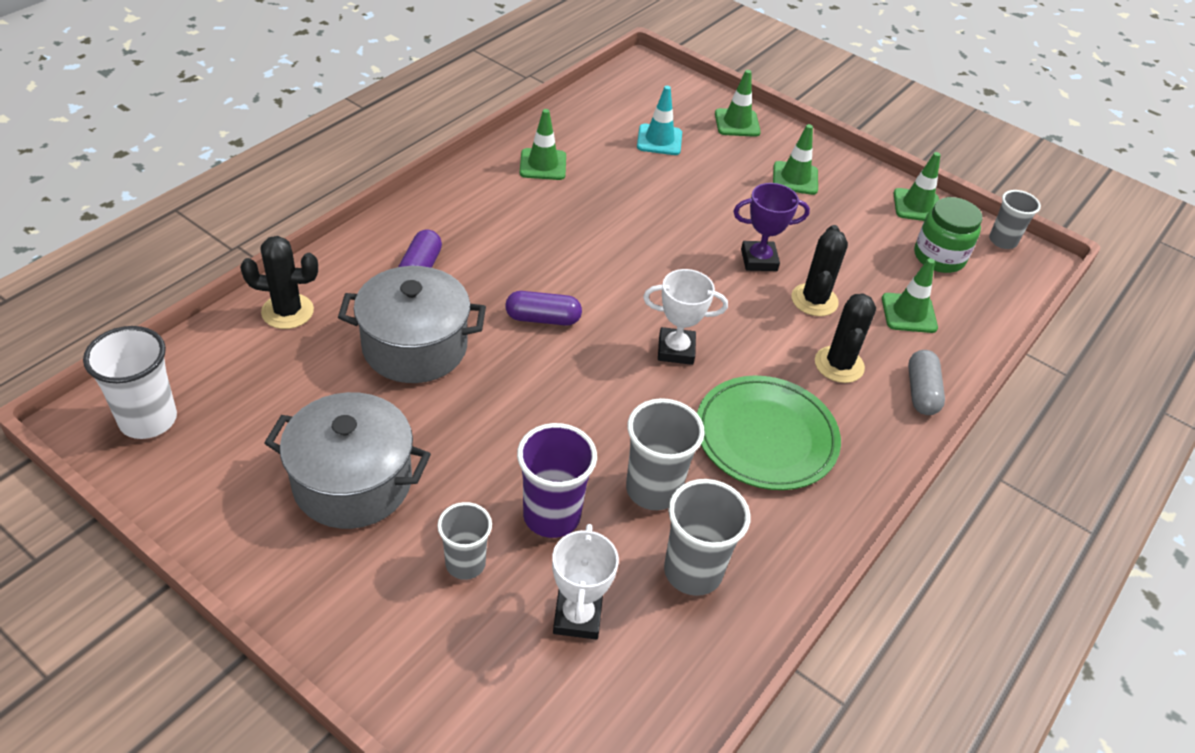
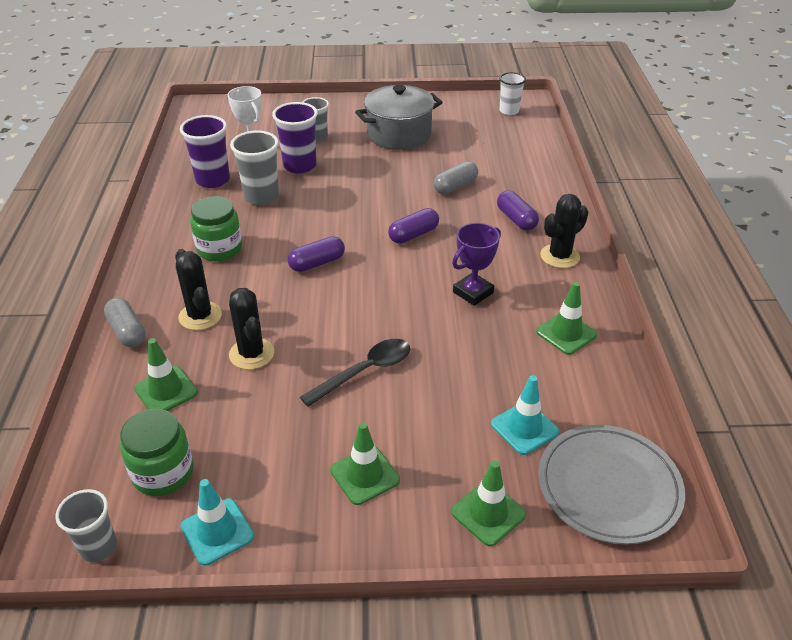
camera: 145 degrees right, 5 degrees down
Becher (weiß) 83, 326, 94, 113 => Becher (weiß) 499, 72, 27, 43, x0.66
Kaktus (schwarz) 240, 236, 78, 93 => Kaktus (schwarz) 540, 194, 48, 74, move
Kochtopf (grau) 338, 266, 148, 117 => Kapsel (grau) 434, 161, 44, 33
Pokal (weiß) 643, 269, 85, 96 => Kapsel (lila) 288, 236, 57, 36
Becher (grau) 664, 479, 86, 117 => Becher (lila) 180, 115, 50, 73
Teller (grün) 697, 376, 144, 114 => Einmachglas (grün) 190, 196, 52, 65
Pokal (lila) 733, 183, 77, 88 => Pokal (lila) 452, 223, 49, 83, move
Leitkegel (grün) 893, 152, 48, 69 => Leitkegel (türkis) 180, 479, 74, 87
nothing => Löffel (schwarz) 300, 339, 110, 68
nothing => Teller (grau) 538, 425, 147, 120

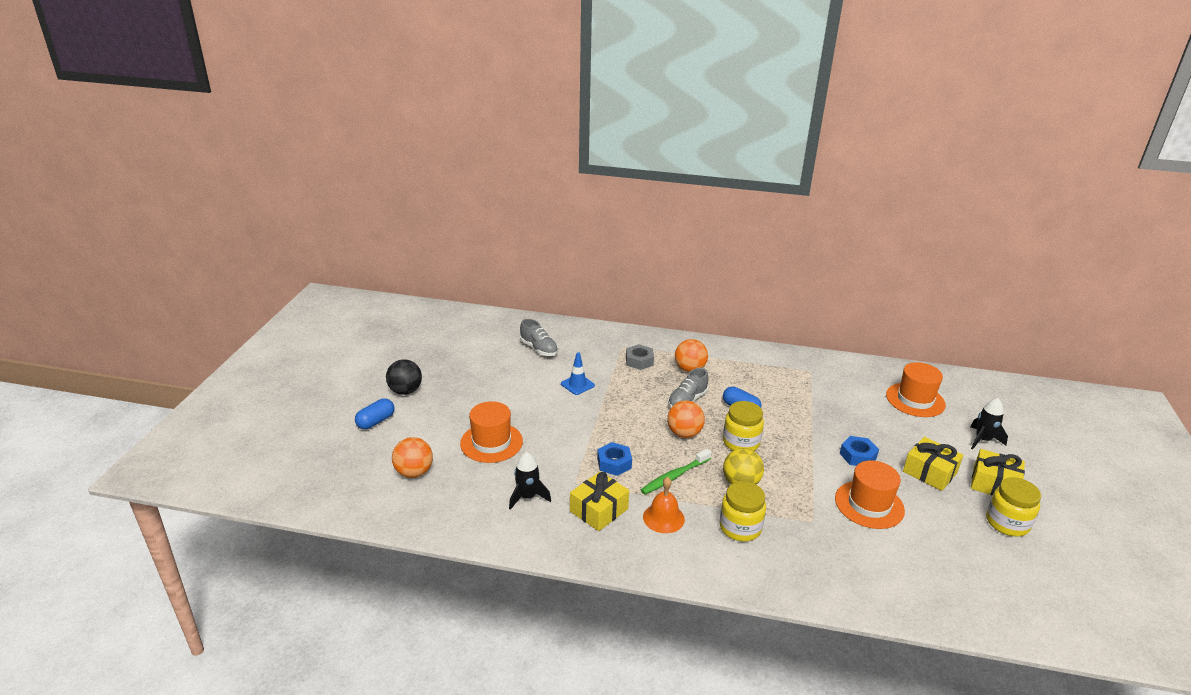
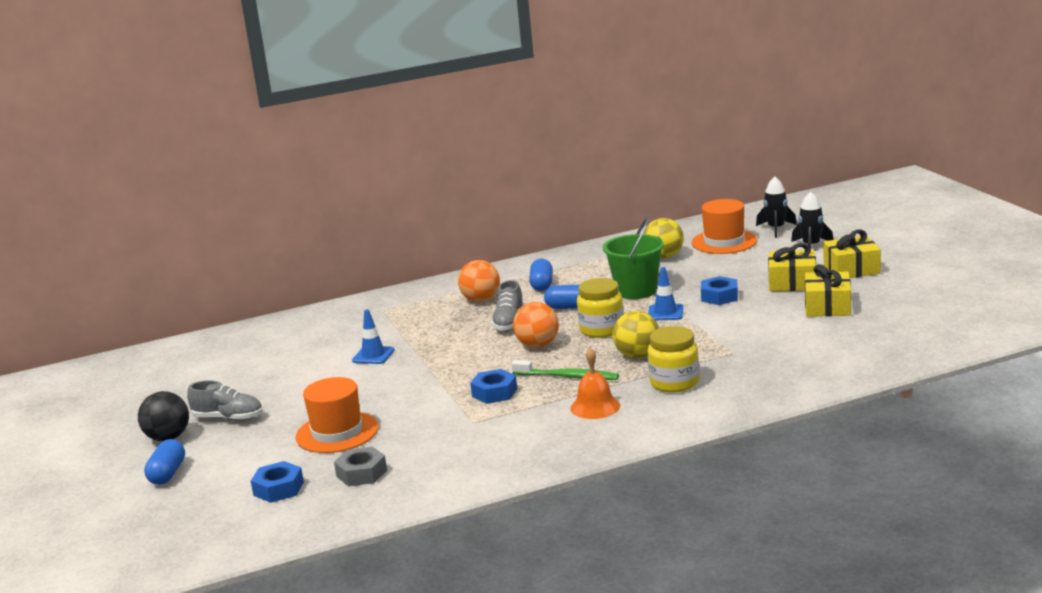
camera: 30 degrees left, 10 degrees down
Ball (orange) 392, 437, 41, 41 => Sechskantmutter (blau) 251, 461, 53, 42
Rakete (schwarz) 509, 452, 42, 58 => Rakete (schwarz) 756, 176, 41, 62, move
Schuh (grau) 520, 319, 38, 37 => Schuh (grau) 187, 380, 76, 41, move
Geschenk (gelb) 570, 472, 59, 59 => Geschenk (gelb) 805, 264, 46, 53, move
Sechskantmutter (grau) 626, 344, 28, 26 => Sechskantmutter (grau) 334, 446, 53, 40, move
Zahnbürste (grün) 641, 449, 71, 46 => Zahnbürste (grün) 511, 360, 108, 20, 90 degrees counterclockwise
Hut (orange) 835, 460, 70, 69 => nothing
Einmachglas (gelb) 986, 477, 55, 60 => nothing
nothing => Kapsel (blau) 529, 259, 24, 32
nothing => Eimer (grün) 603, 217, 61, 82
nothing => Ball (gelb) 644, 218, 40, 40
nothing => Leitkegel (blau) 648, 267, 35, 53

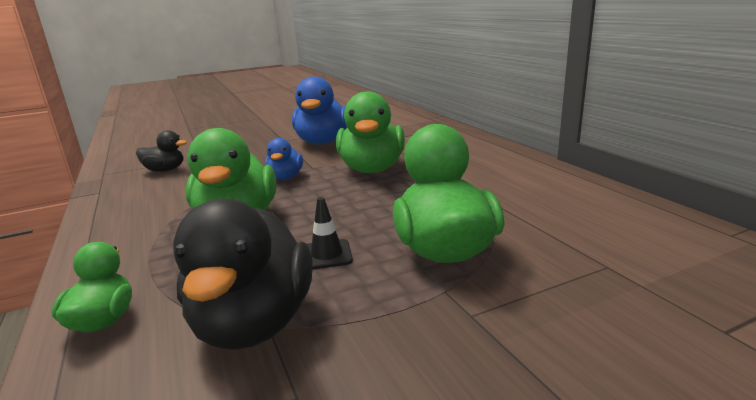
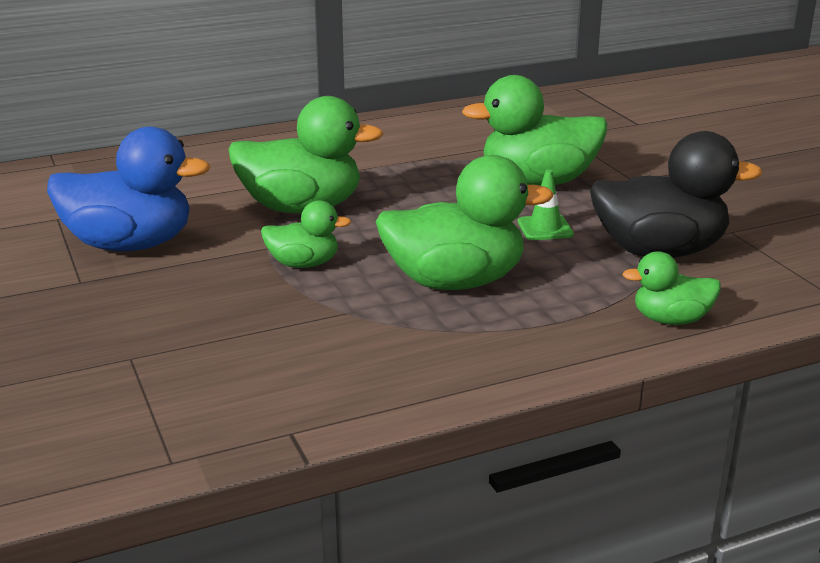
camera: 90 degrees left, 5 degrees up
Ente (schwarz) 136, 130, 51, 42 => nothing
Ente (blau) 265, 138, 38, 42 => Ente (grün) 261, 200, 90, 68
Leitkegel (schwarz) 308, 197, 45, 73 => Leitkegel (grün) 518, 170, 56, 70

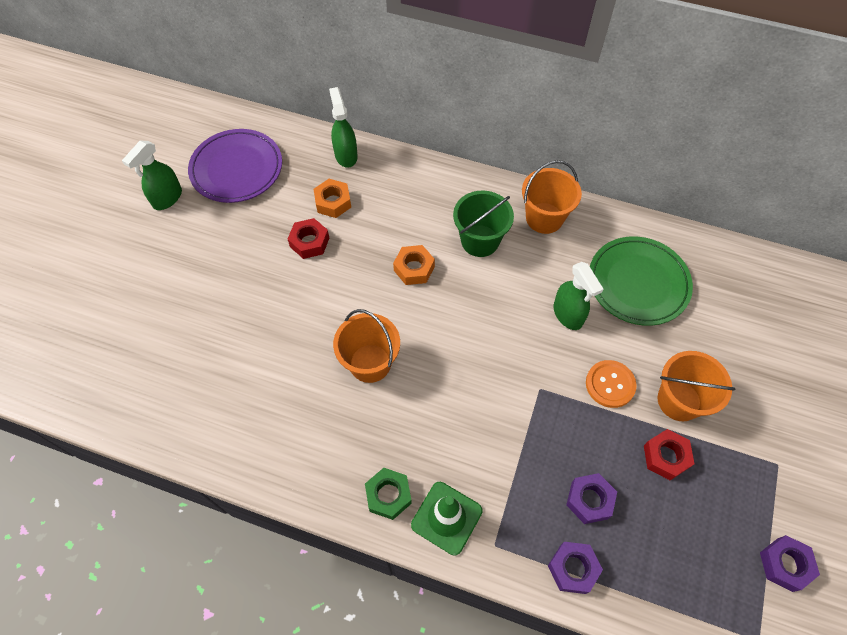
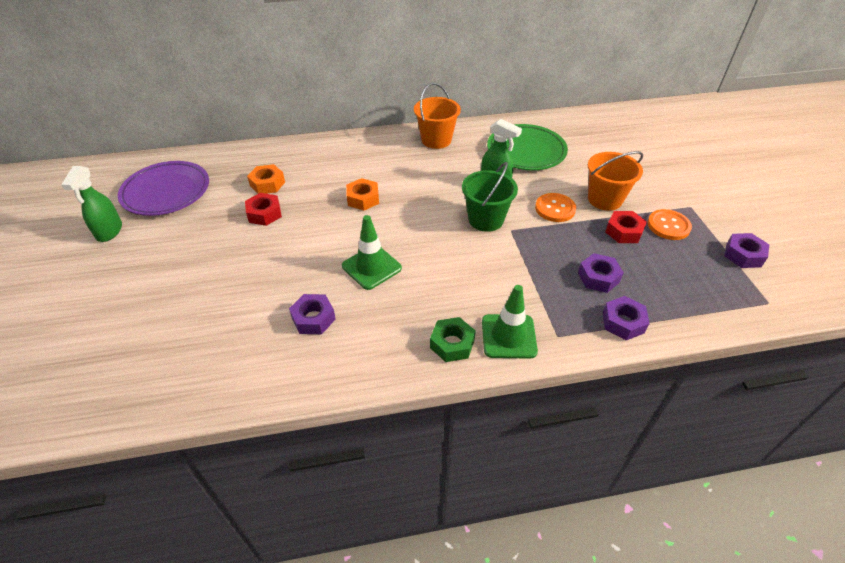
camera: 30 degrees left, 15 degrees down
Sprühflasche (grün) 329, 87, 29, 81 => nothing
Eimer (orange) 333, 309, 67, 74 => Leitkegel (grün) 342, 215, 60, 75
Eimer (grün) 453, 191, 61, 66 => Eimer (grün) 462, 162, 56, 70, move
nothing => Sechskantmutter (lila) 289, 294, 47, 40
nothing => Knopf (orange) 647, 209, 45, 31

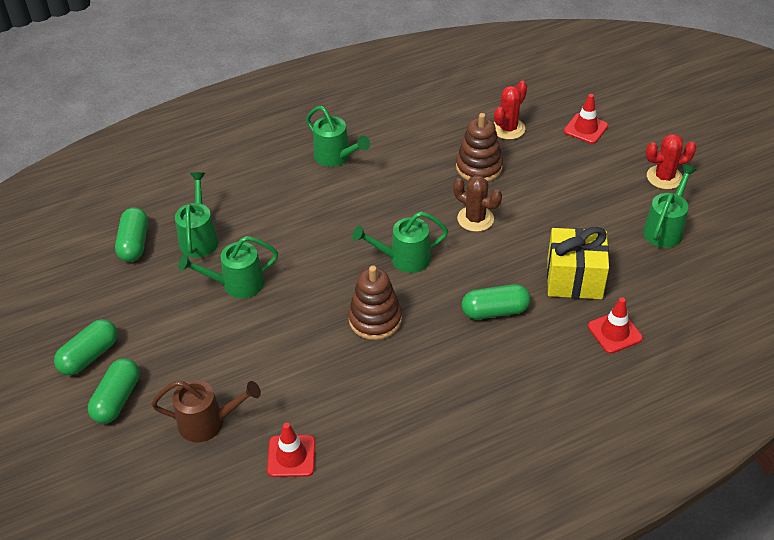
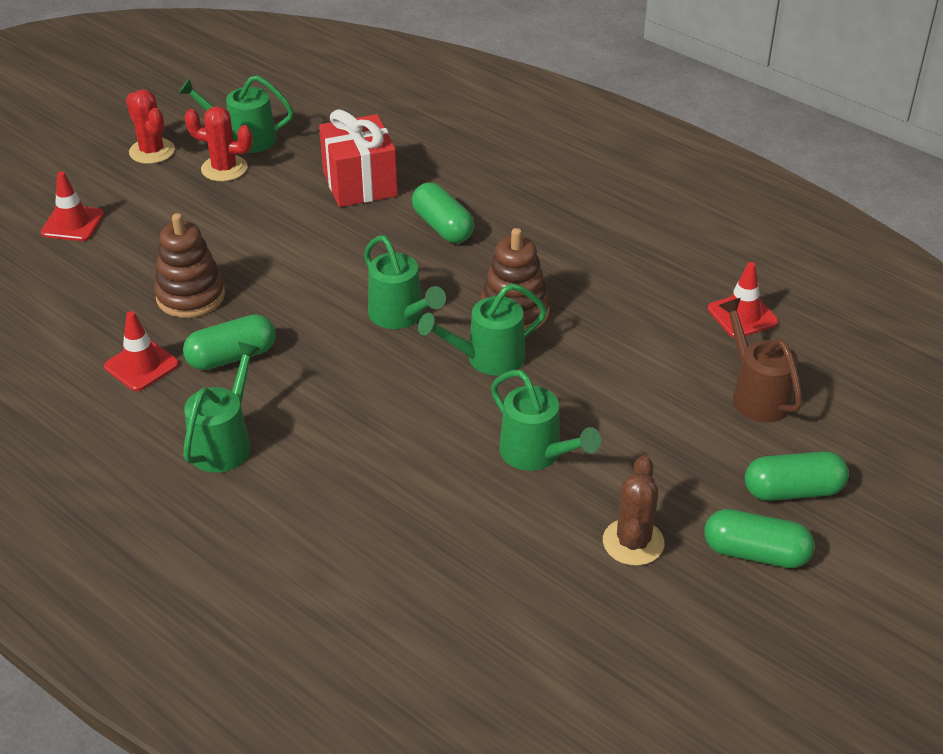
camera: 115 degrees left, 5 degrees down
Kapsel (grün) 115, 207, 33, 55 => Kapsel (grün) 183, 314, 93, 56, move
Gießkanne (grün) 175, 172, 44, 86 => Gießkanne (grün) 418, 283, 129, 93, move
Kaktus (braun) 453, 175, 49, 57 => Kaktus (braun) 603, 455, 61, 111, move
Kaktus (rot) 494, 81, 33, 59 => Kaktus (rot) 185, 106, 68, 76, move
Geschenk (gelb) 547, 227, 62, 72 => Geschenk (rot) 319, 109, 79, 98
Leitkegel (rot) 588, 297, 55, 57 => Leitkegel (rot) 104, 311, 75, 80, move

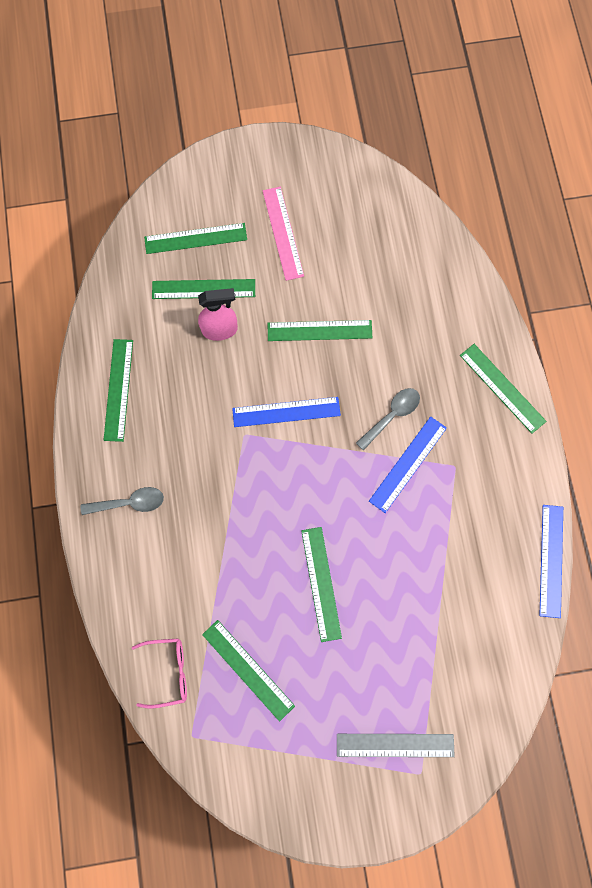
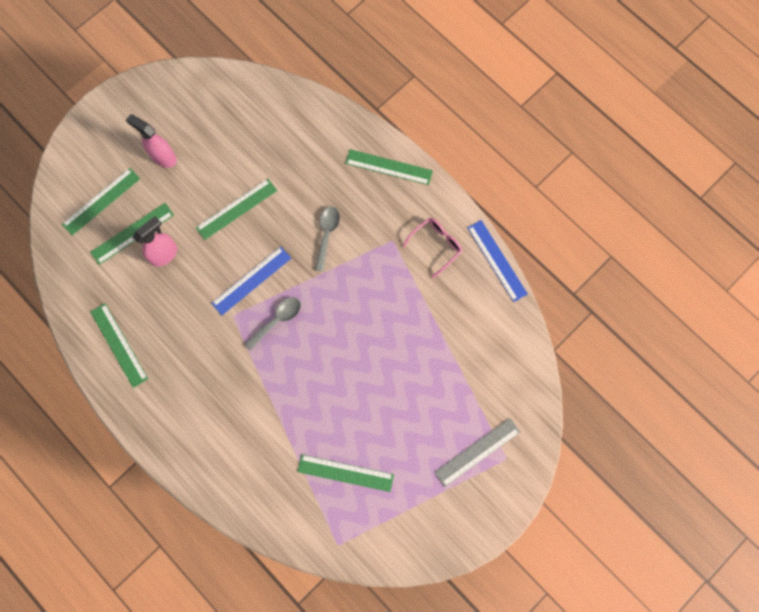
camera: 35 degrees left, 0 degrees up
Löffel (grau) 81, 487, 83, 28 => Löffel (grau) 245, 297, 56, 53, move
Brille (rosa) 132, 638, 55, 71 => Brille (rosa) 402, 218, 60, 60, move
Lineal (rosa) 263, 187, 41, 94 => Sprühflasche (rosa) 126, 114, 51, 54
Lineal (grün) 301, 527, 41, 115 => nothing
Lineal (blau) 369, 417, 78, 96 => nothing

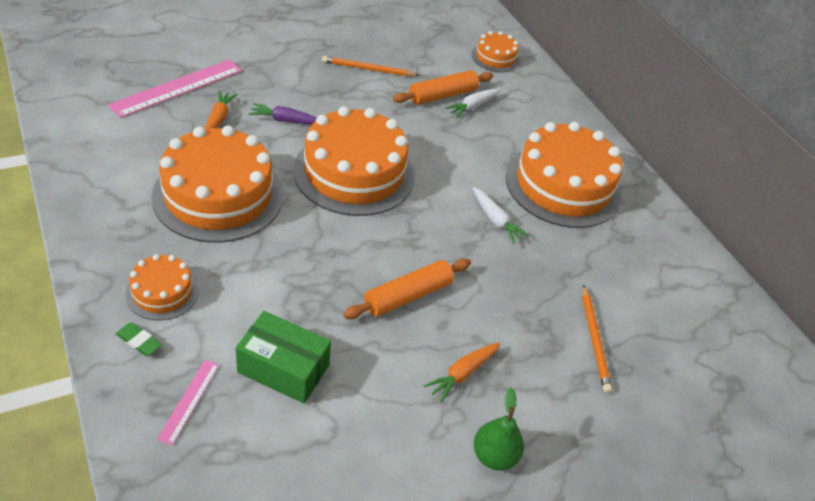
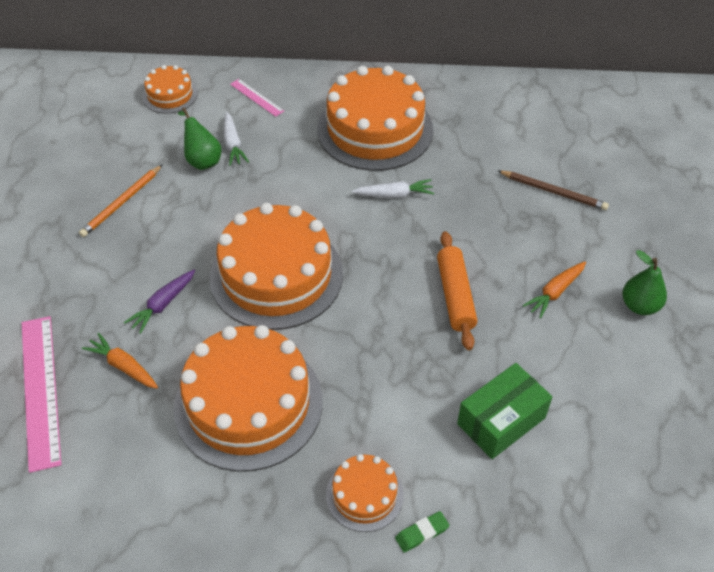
camera: 55 degrees left, 5 degrees up
Lineal (rosa) 157, 360, 62, 85 => Lineal (rosa) 230, 79, 54, 38, move
Nudelholz (orange) 393, 70, 100, 35 => Birne (grün) 178, 107, 44, 63
Karotte (orange) 424, 342, 76, 61 => Karotte (orange) 523, 262, 63, 57, 60 degrees clockwise
Bleistift (orange) 582, 285, 30, 108 => Bleistift (braun) 498, 171, 111, 39

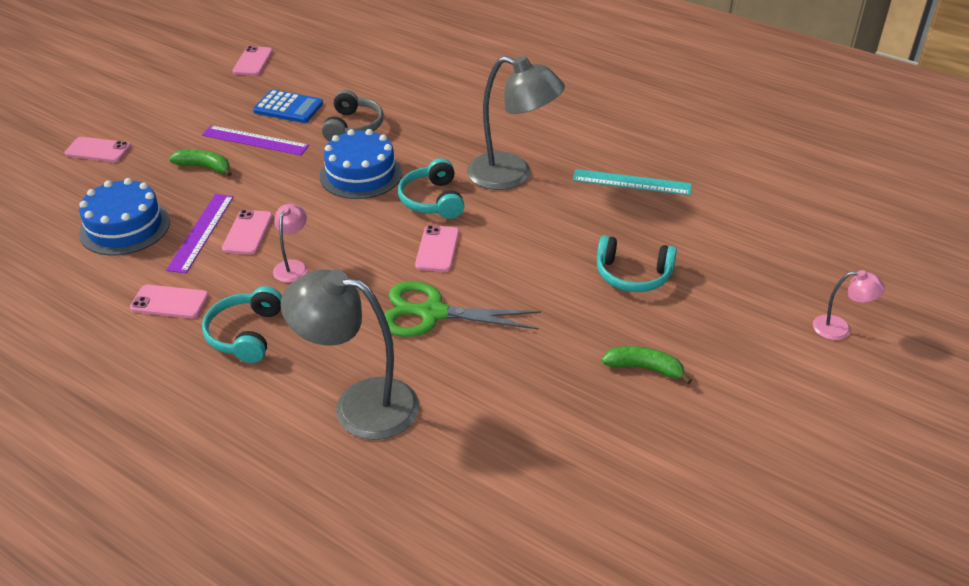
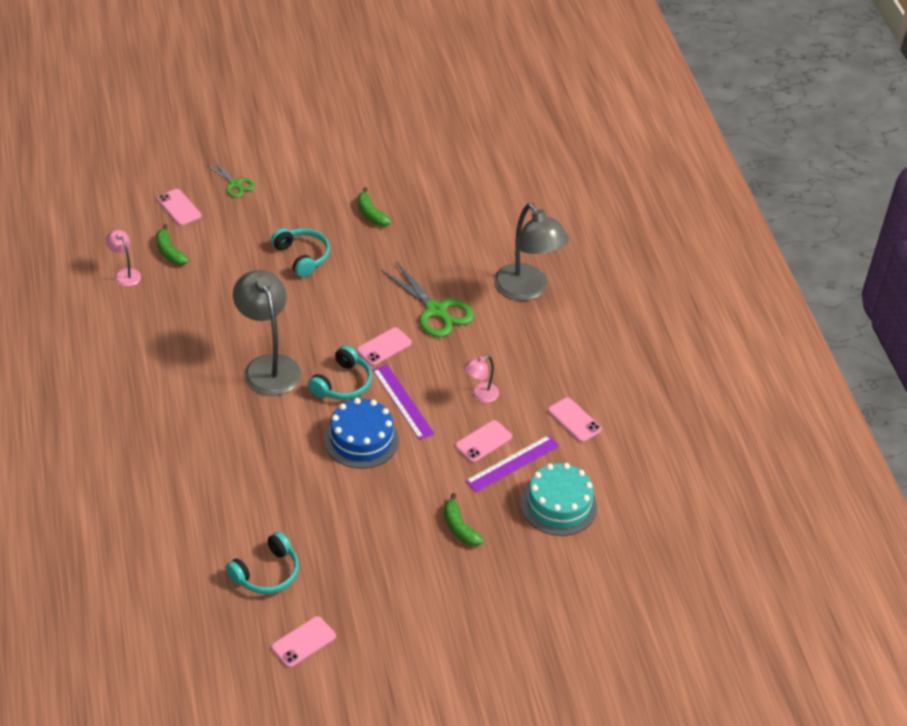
camera: 140 degrees left, 5 degrees up
Handy (rosa) 65, 137, 66, 25 => Handy (rosa) 157, 189, 45, 37, move
Kuchen (blau) 79, 178, 91, 77 => Kuchen (türkis) 521, 463, 76, 73
Lineal (lila) 202, 125, 107, 30 => Lineal (lila) 372, 365, 62, 75, move
Kopfhörer (türkis) 202, 286, 80, 77 => Kopfhörer (türkis) 226, 531, 73, 63, move
Taschenrechner (blau) 253, 90, 70, 33 => nothing
Kopfhörer (grau) 322, 90, 62, 51 => nothing
Lineal (türkis) 573, 169, 119, 26 => nothing
Lampe (rosa) 813, 270, 72, 70 => Lampe (rosa) 106, 230, 35, 57, move
nothing => Banane (grün) 156, 224, 33, 41
nothing => Schere (grün) 206, 161, 49, 36

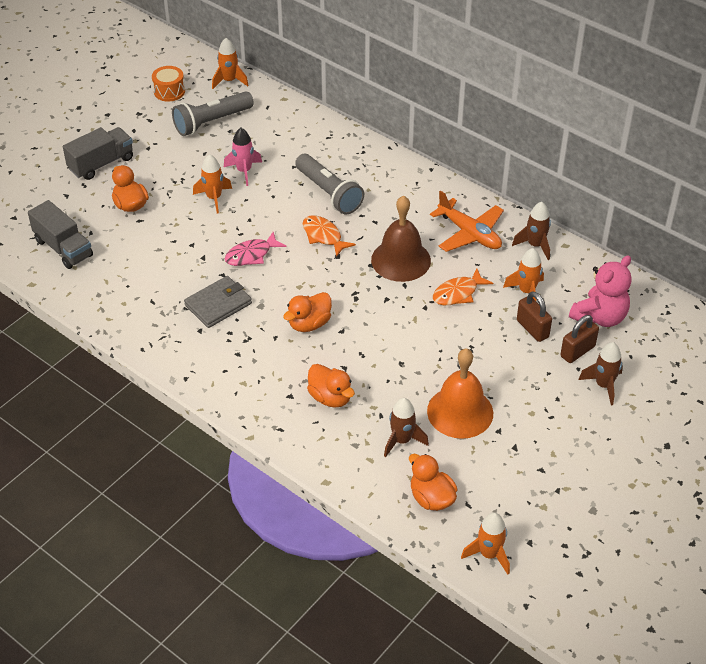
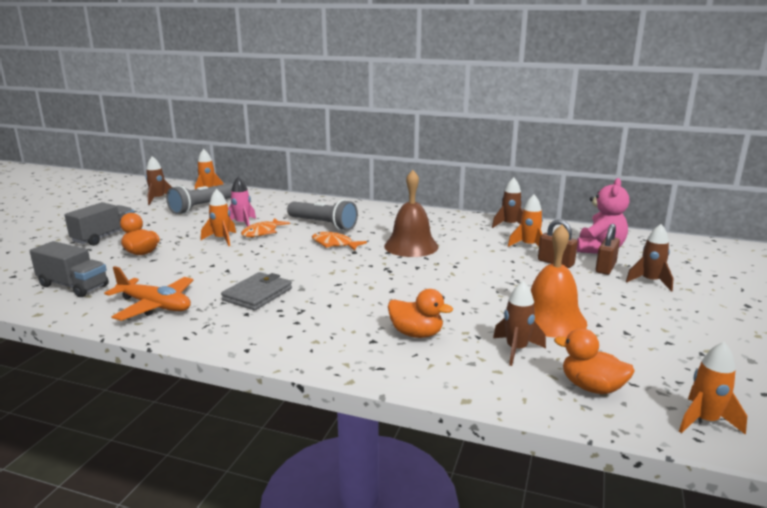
camera: 20 degrees left, 25 degrees down
Trommel (orange) 152, 66, 33, 36 => Rakete (braun) 146, 156, 26, 49
Fisch (rosa) 225, 232, 62, 34 => nothing
Ente (orange) 283, 292, 49, 40 => nothing
Flugzeug (orange) 430, 191, 74, 61 => Flugzeug (orange) 104, 266, 89, 55, move
Fisch (orange) 433, 268, 60, 38 => Fisch (orange) 241, 218, 49, 19, move

